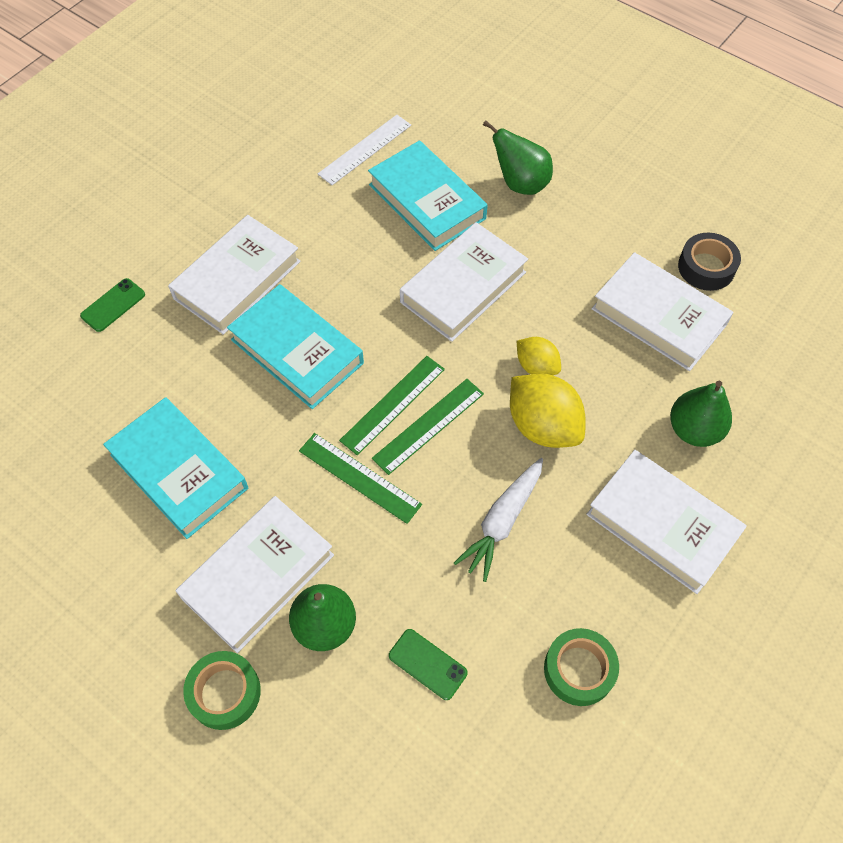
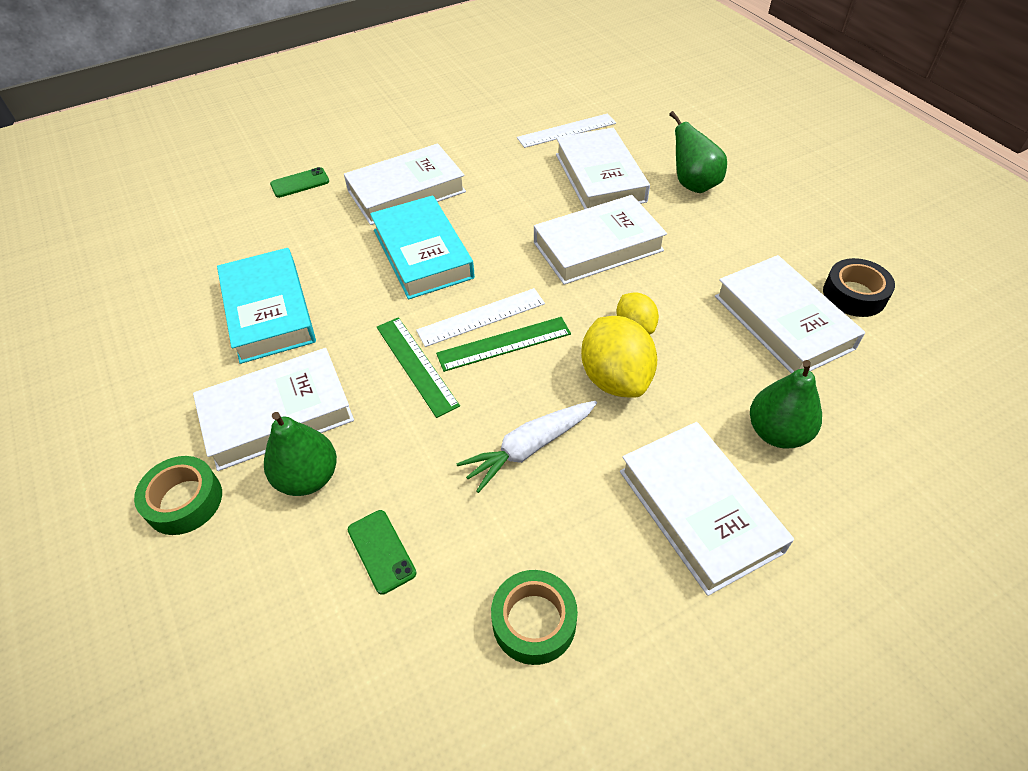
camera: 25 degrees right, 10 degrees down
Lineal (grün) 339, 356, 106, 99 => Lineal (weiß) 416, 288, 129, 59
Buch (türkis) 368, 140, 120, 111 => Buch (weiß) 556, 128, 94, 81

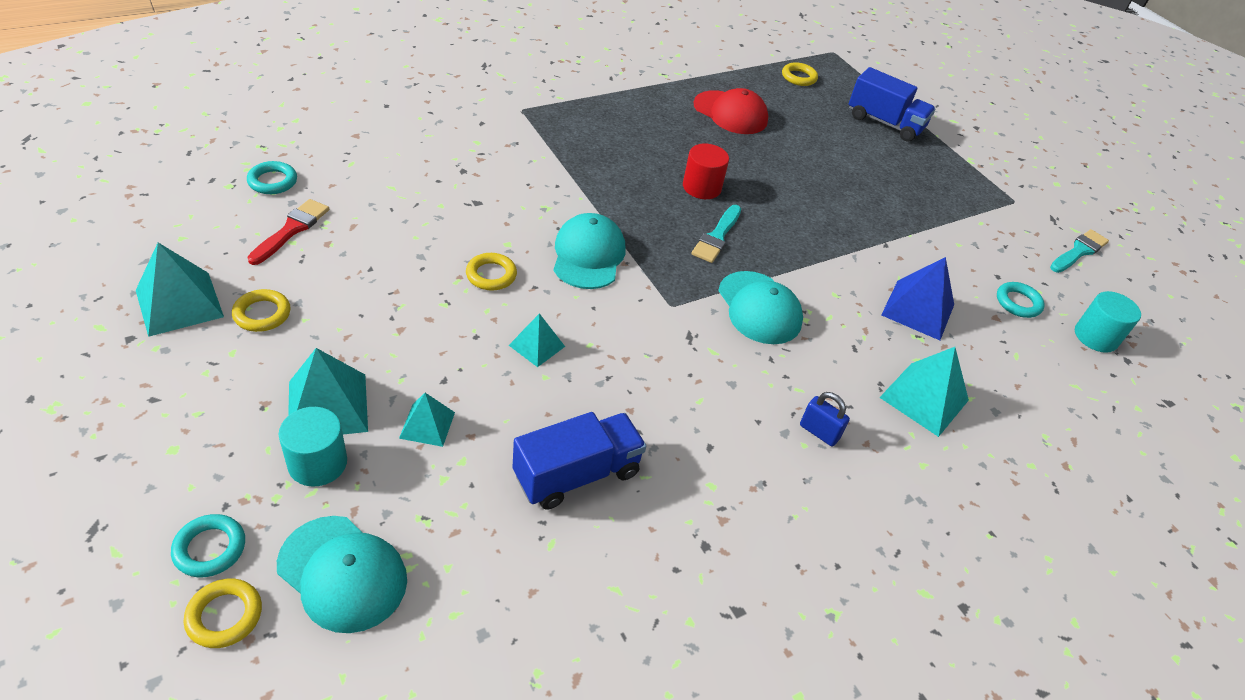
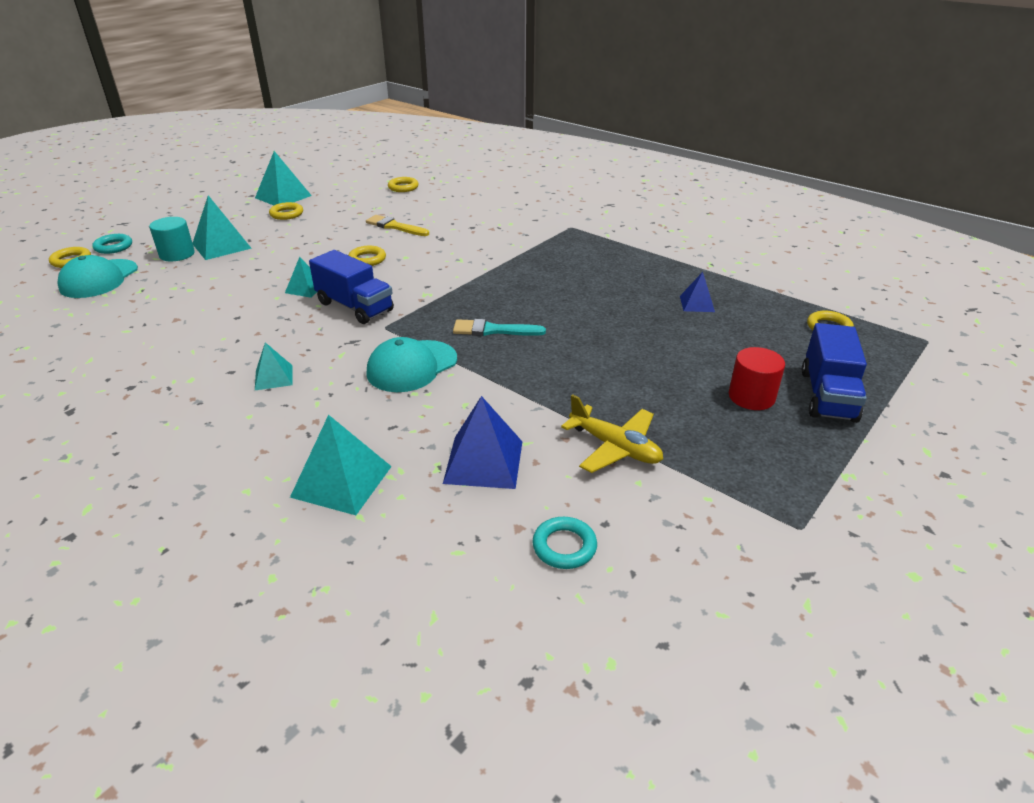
camera: 75 degrees right, 10 degrees down
Ring (türkis) 247, 161, 50, 33 => Ring (gelb) 388, 177, 31, 15
Pinsel (rot) 247, 199, 82, 66 => nothing
Pyramide (türkis) 399, 393, 56, 54 => Pyramide (türkis) 255, 342, 38, 48, move
Lastwagen (blau) 513, 412, 133, 97 => Lastwagen (blau) 309, 250, 85, 74, move
Kappe (türkis) 554, 213, 72, 76 => nothing
Vollzylinder (rot) 683, 144, 46, 55 => Vollzylinder (rot) 729, 347, 56, 63, move
Kappe (rot) 693, 88, 75, 46 => Pyramide (blau) 680, 272, 35, 40
Vorhängeschloss (blau) 800, 392, 50, 54 => nothing
Pinsel (türkis) 1050, 229, 59, 44 => nothing
Vollzylinder (türkis) 1075, 291, 66, 62 => nothing
nothing => Pinsel (gelb) 366, 215, 63, 21
nothing => Flugzeug (gelb) 561, 394, 102, 79

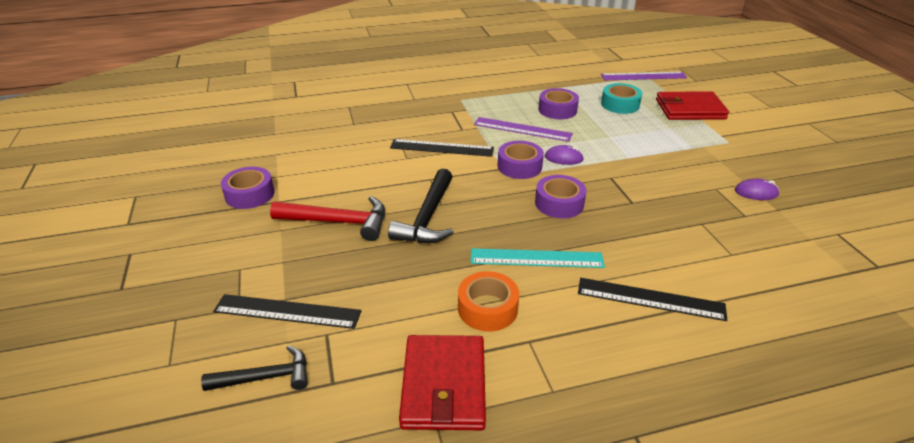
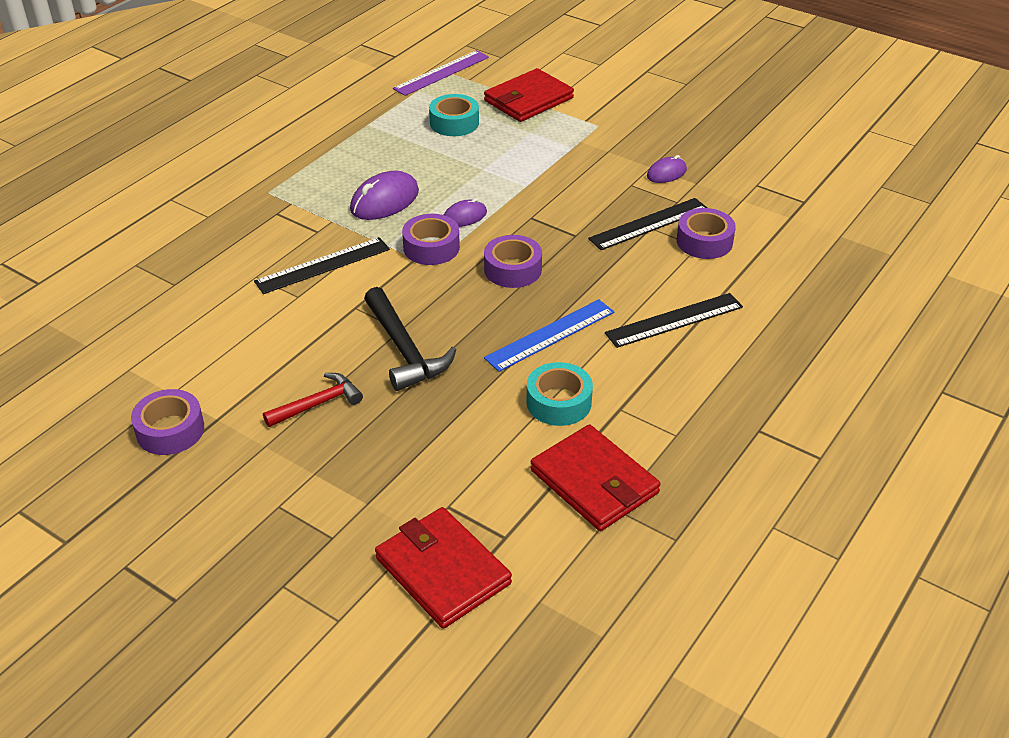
camera: 40 degrees left, 5 degrees up
Hammer (schwarz) 201, 345, 107, 46 => Geldbörse (rot) 375, 507, 137, 122
Lineal (schwarz) 213, 294, 148, 35 => Lineal (schwarz) 588, 198, 119, 52, move
Hammer (rot) 270, 196, 115, 45 => Hammer (rot) 263, 373, 100, 54, x0.66
Klebeband (orange) 458, 271, 61, 60 => Klebeband (türkis) 526, 362, 67, 64
Lineal (türkis) 471, 248, 134, 20 => Lineal (blau) 484, 299, 130, 73
Lineal (lila) 474, 117, 99, 25 => Computermaus (lila) 350, 171, 69, 49
Klebeband (lila) 538, 88, 41, 31 => Klebeband (lila) 677, 208, 59, 51, move

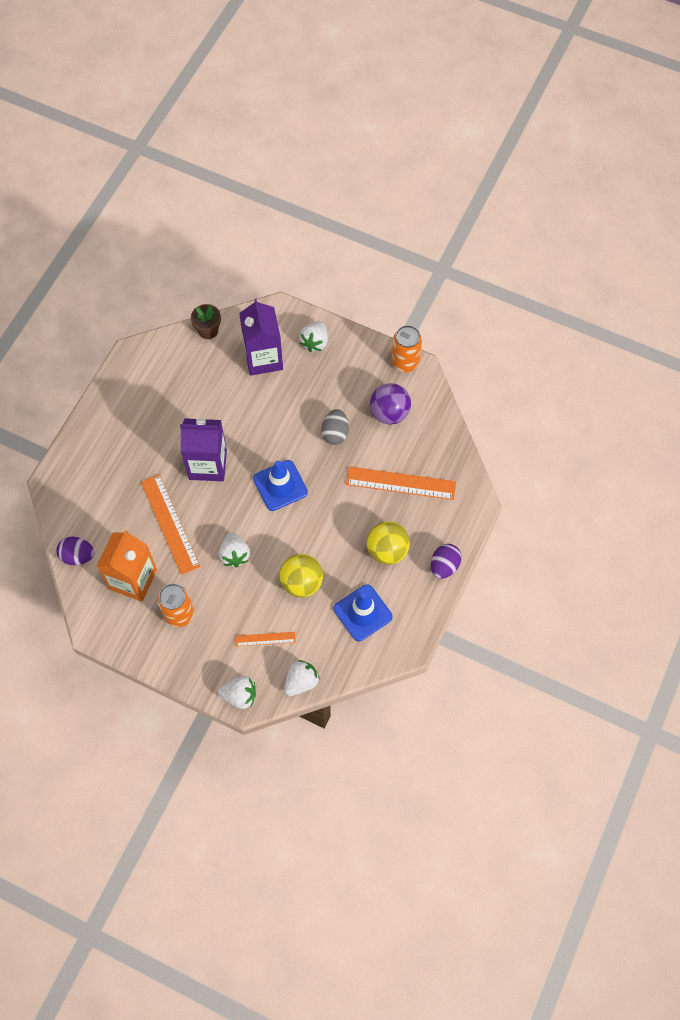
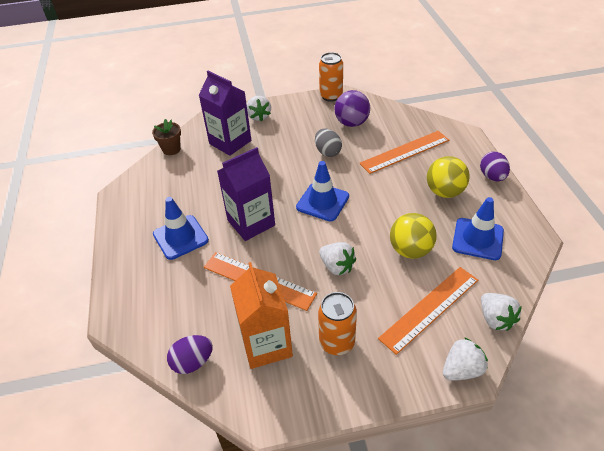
camera: 35 degrees left, 20 degrees down
Lineal (orange) 236, 632, 60, 14 => Lineal (orange) 378, 267, 100, 88, x1.92
Erdbeere (weiß) 284, 660, 36, 36 => Erdbeere (weiß) 481, 293, 41, 38, 150 degrees clockwise
nothing => Leitkegel (blau) 153, 197, 56, 63

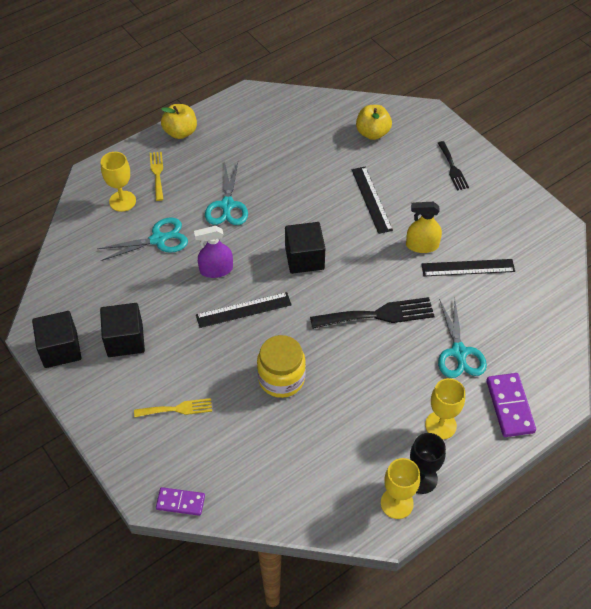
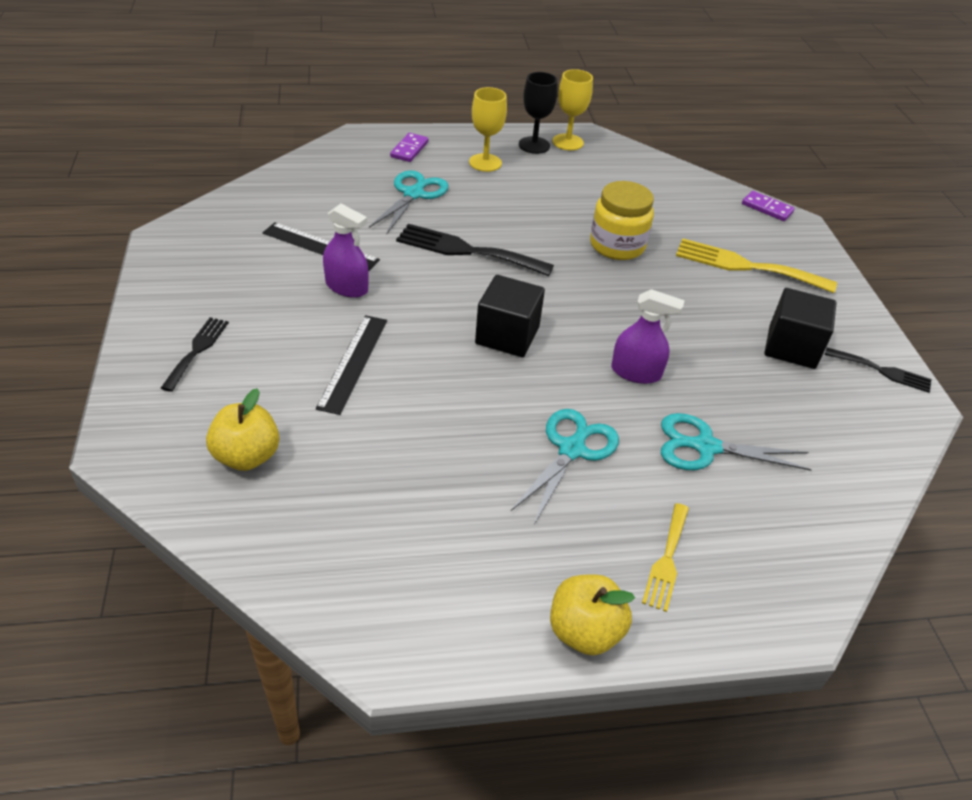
camera: 155 degrees left, 10 degrees down
Kubus (schwarz) 32, 311, 49, 57 => Gabel (schwarz) 825, 348, 107, 45
Kelch (gelb) 101, 152, 35, 60 => nothing
Gabel (gelb) 134, 398, 78, 19 => Gabel (gelb) 676, 238, 161, 55, x1.70
Lineal (schwarz) 196, 292, 96, 36 => nothing
Sprühflasche (gelb) 406, 202, 36, 51 => Sprühflasche (lila) 323, 204, 46, 94
Dominostein (lila) 486, 373, 50, 64 => Dominostein (lila) 390, 133, 38, 29, x0.65

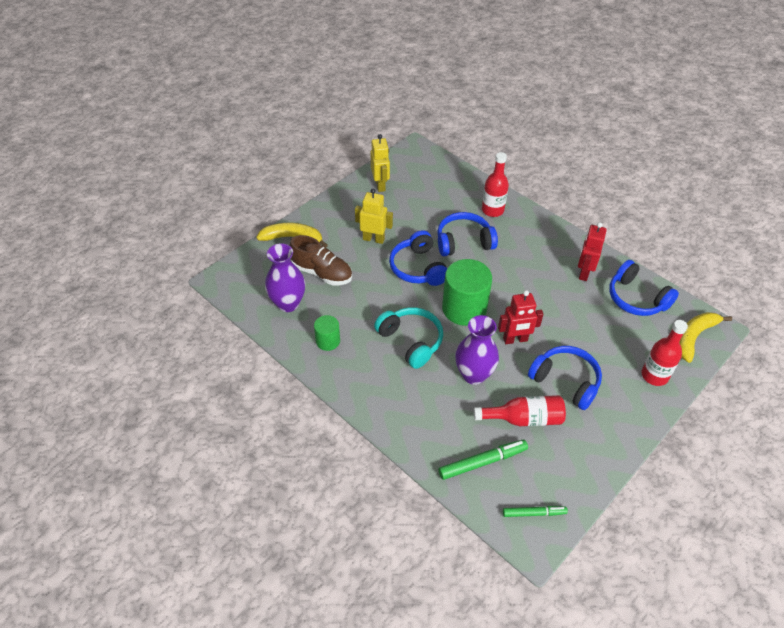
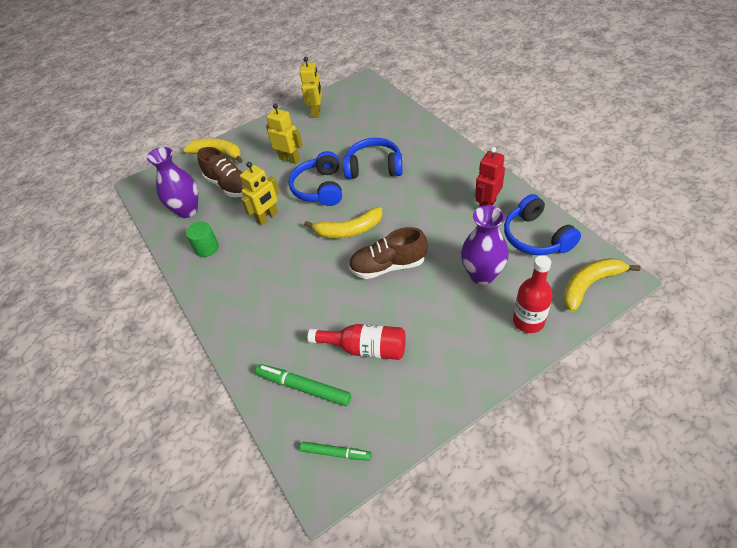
camera: 20 degrees right, 0 degrees up
Kopfhörer (türkis) 374, 307, 69, 62 => nothing
Filzstift (grün) 439, 440, 89, 40 => Filzstift (grün) 255, 364, 96, 42, 150 degrees counterclockwise
Vollzylinder (grün) 442, 259, 50, 67 => Banane (gelb) 304, 207, 78, 31
Vase (lila) 455, 315, 44, 70 => Vase (lila) 461, 205, 48, 80, move
Flasche (rot) 482, 152, 27, 65 => nothing
Roboter (rot) 498, 290, 46, 54 => Schuh (braun) 349, 227, 78, 52
Kopfhörer (blau) 528, 346, 74, 64 => nothing
nothing => Roboter (gelb) 240, 162, 39, 63

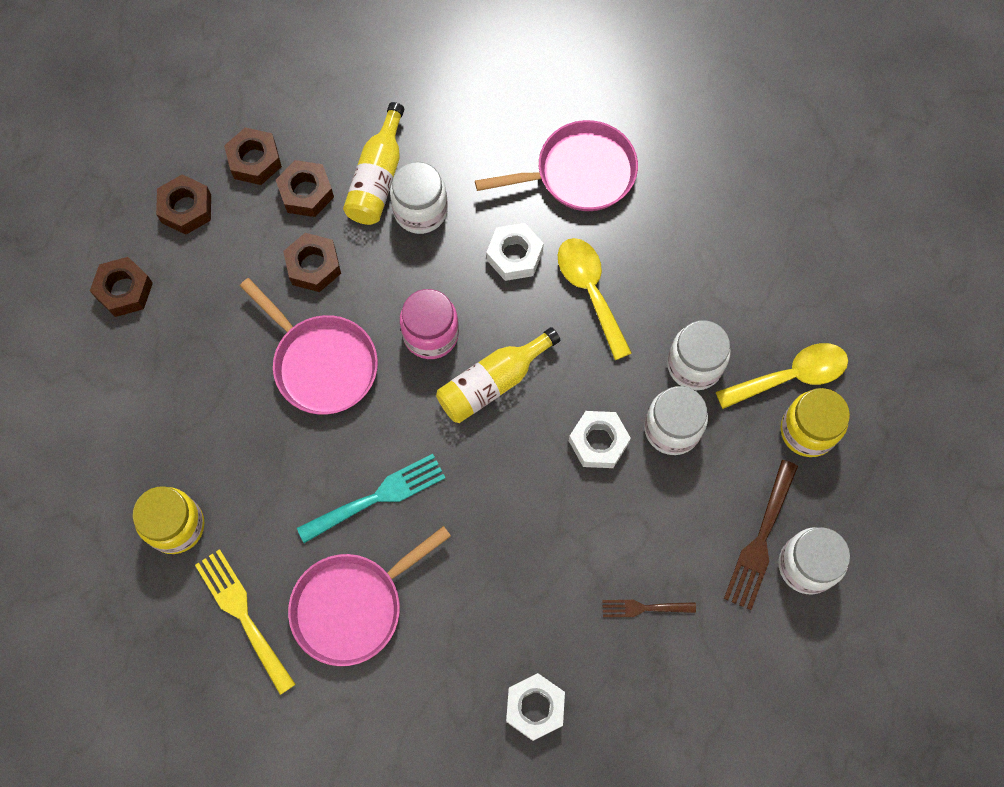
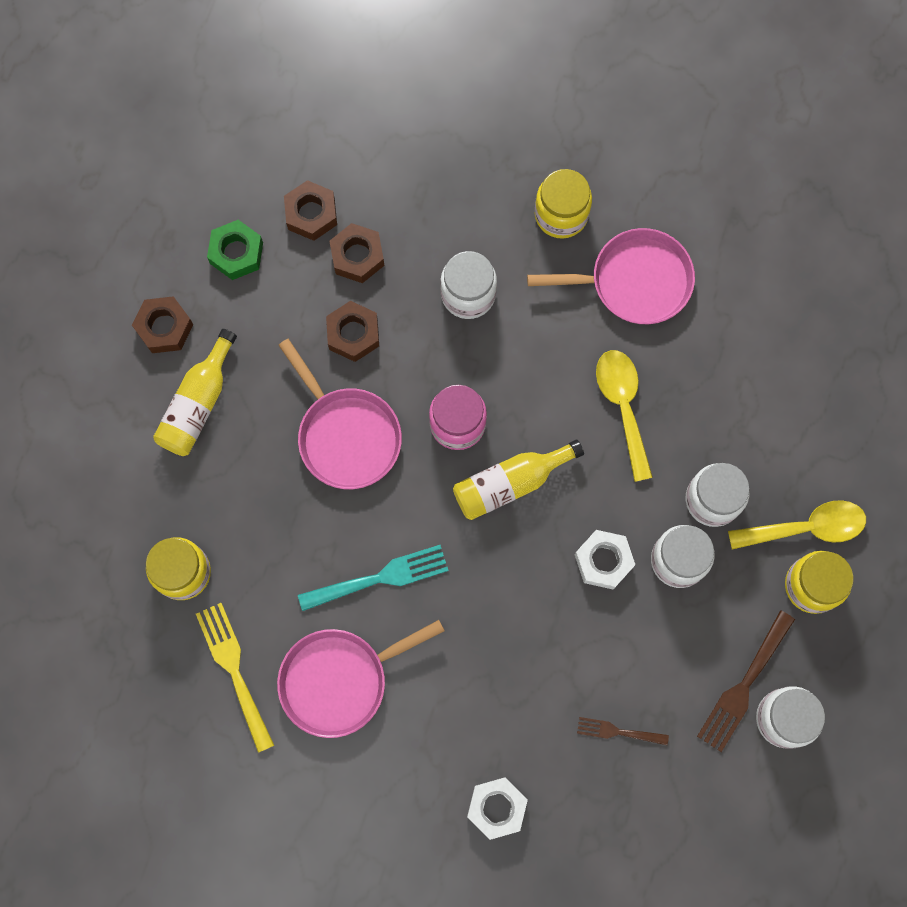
camera: 10 degrees right, 5 degrees up
Sechskantmutter (braun) 156, 174, 55, 61 => Sechskantmutter (grün) 207, 220, 56, 60
Flasche (gelb) 343, 102, 61, 123 => Flasche (gelb) 153, 329, 84, 127, move
Sechskantmutter (weiß) 486, 223, 58, 58 => nothing
nothing => Einmachglas (gelb) 535, 169, 57, 70

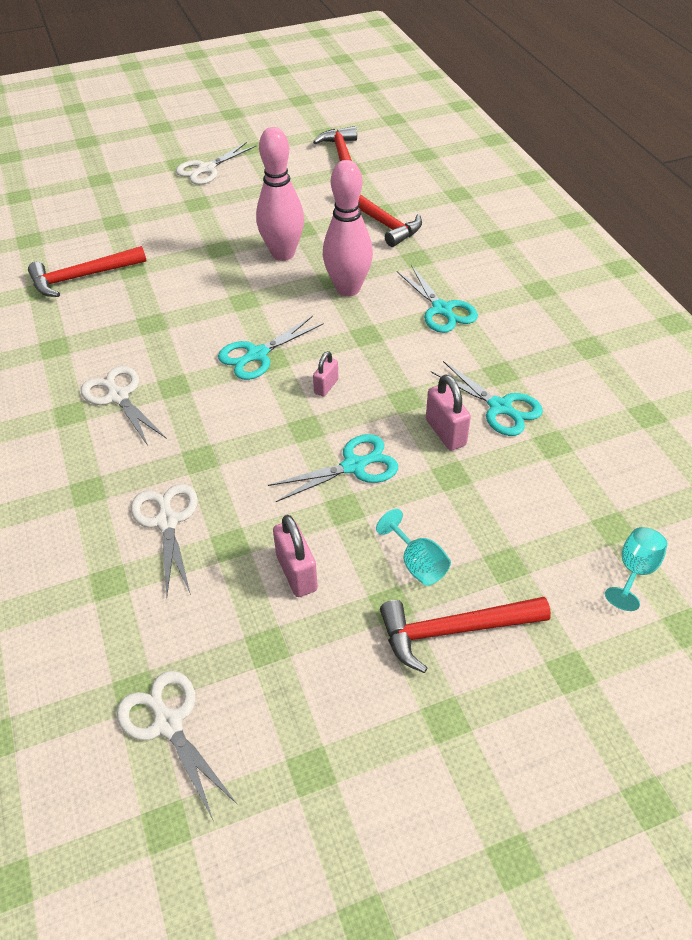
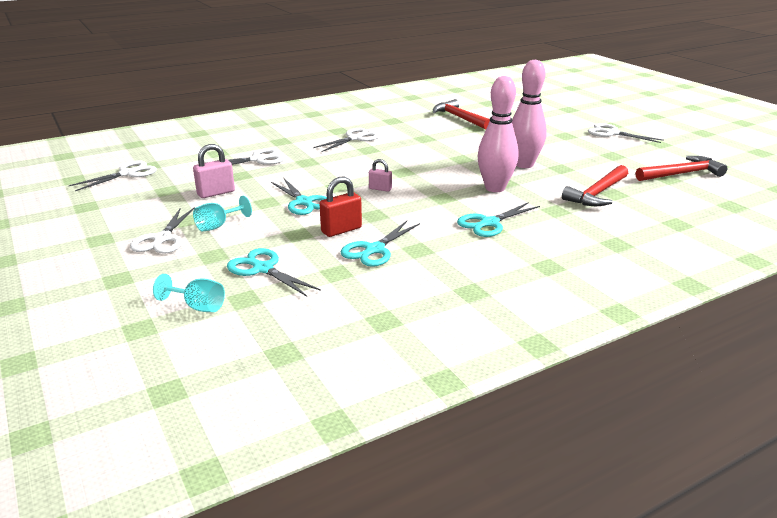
camera: 80 degrees right, 20 degrees down
Schere (türkis) 218, 316, 106, 64 => Schere (türkis) 227, 248, 94, 49, move
Hammer (rot) 380, 597, 171, 76 => Schere (weiß) 130, 207, 65, 47
Vorhängeschloss (rosa) 426, 374, 45, 77 => Vorhängeschloss (rot) 319, 177, 43, 60

